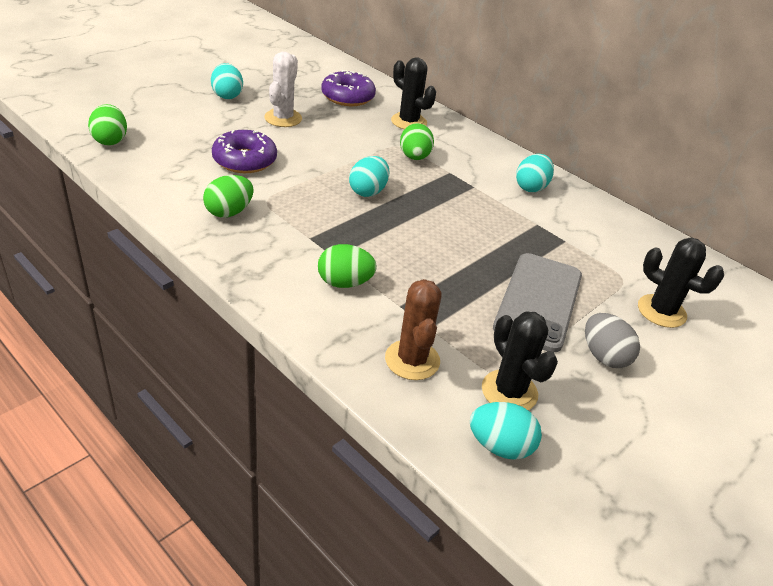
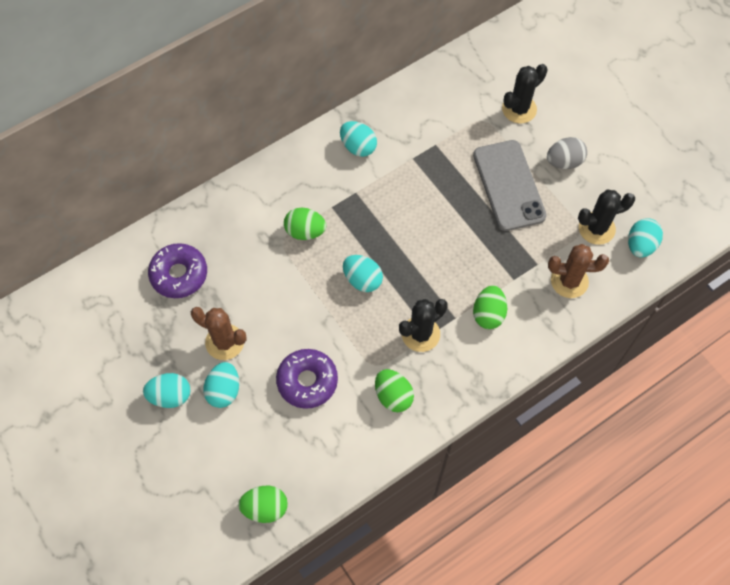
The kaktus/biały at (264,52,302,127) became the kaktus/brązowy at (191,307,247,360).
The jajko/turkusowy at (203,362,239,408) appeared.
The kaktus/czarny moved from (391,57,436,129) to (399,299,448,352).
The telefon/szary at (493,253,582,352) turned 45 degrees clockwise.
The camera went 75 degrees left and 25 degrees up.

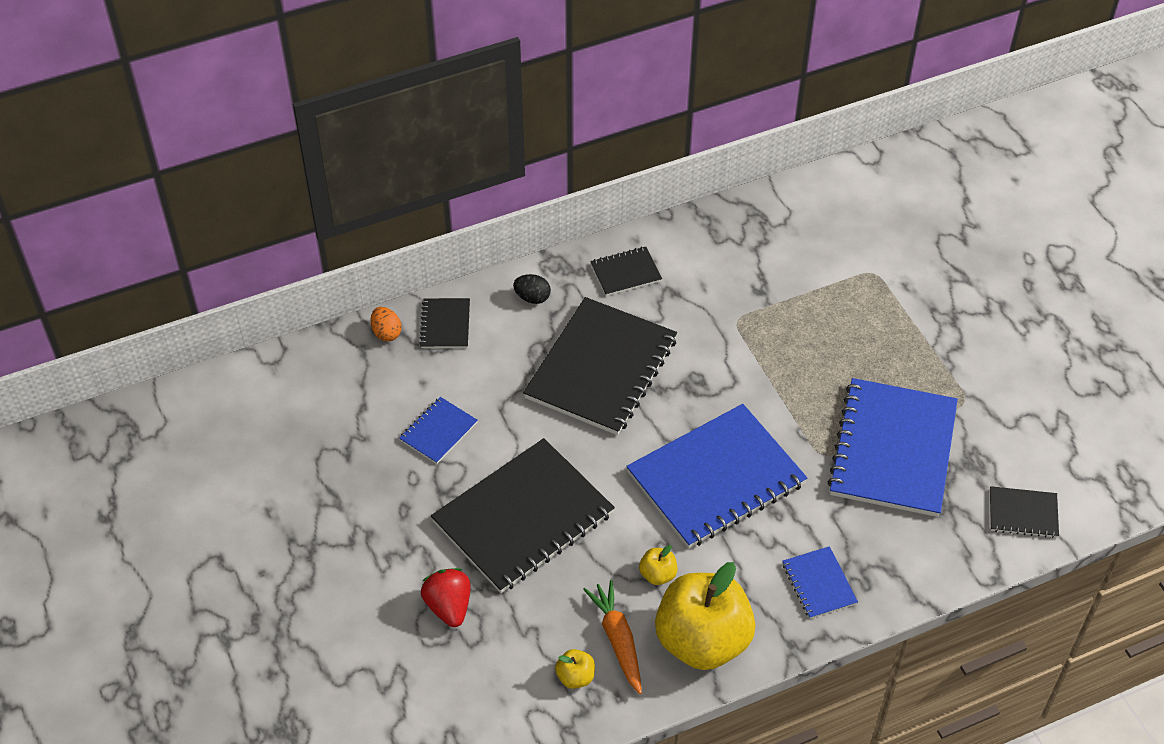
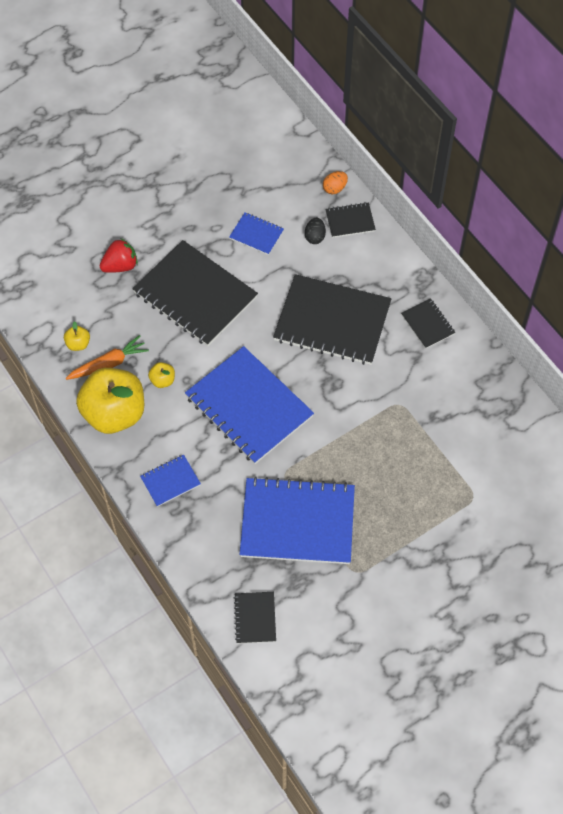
The jajko/czarny moved from (513,274,551,304) to (305,218,326,244).
The camera went 80 degrees right and 10 degrees up.

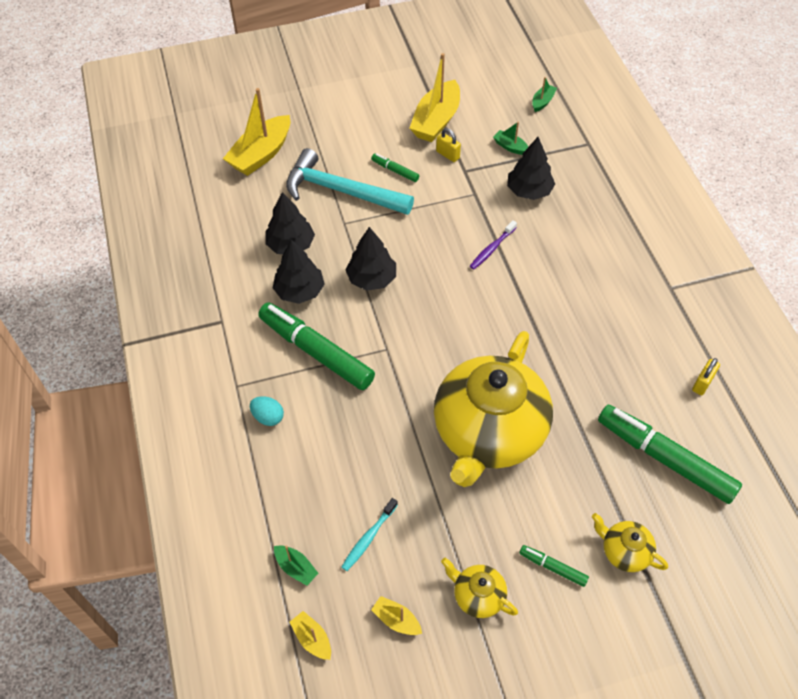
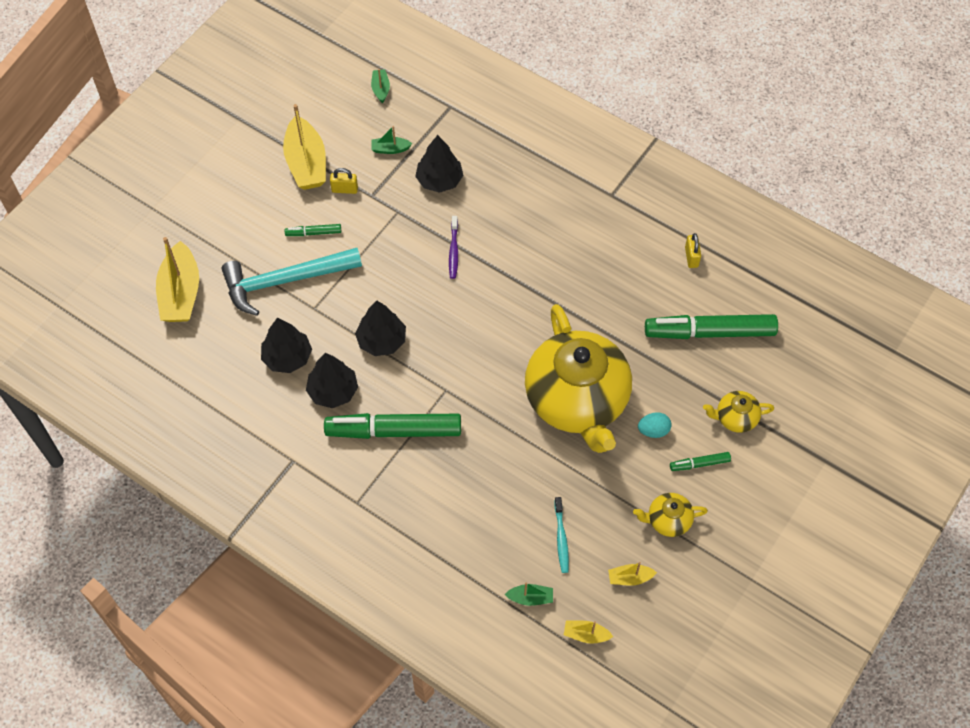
The jajko/turkusowy moved from (250,396,284,426) to (638,412,672,438).
The camera went 40 degrees left and 5 degrees up.

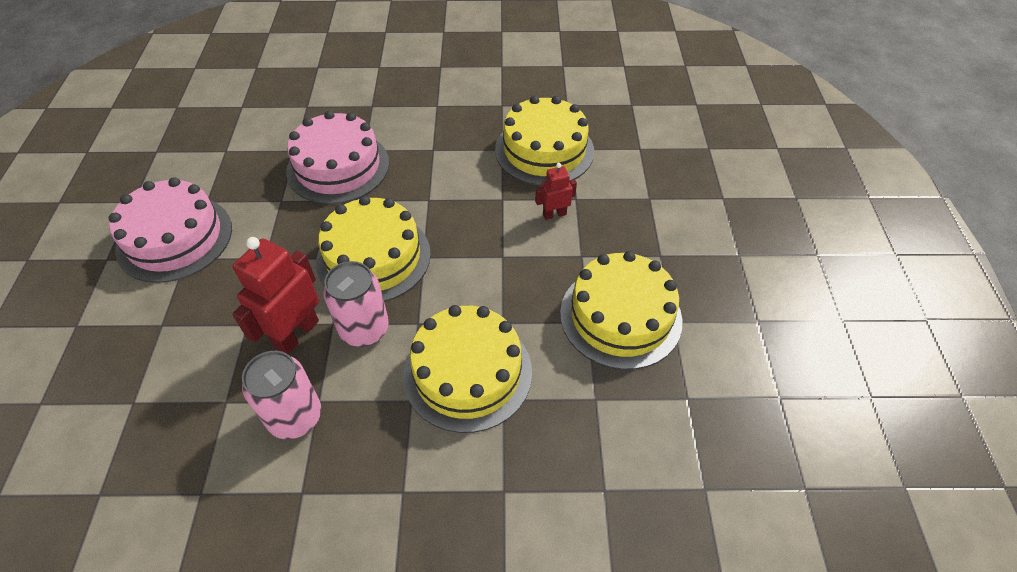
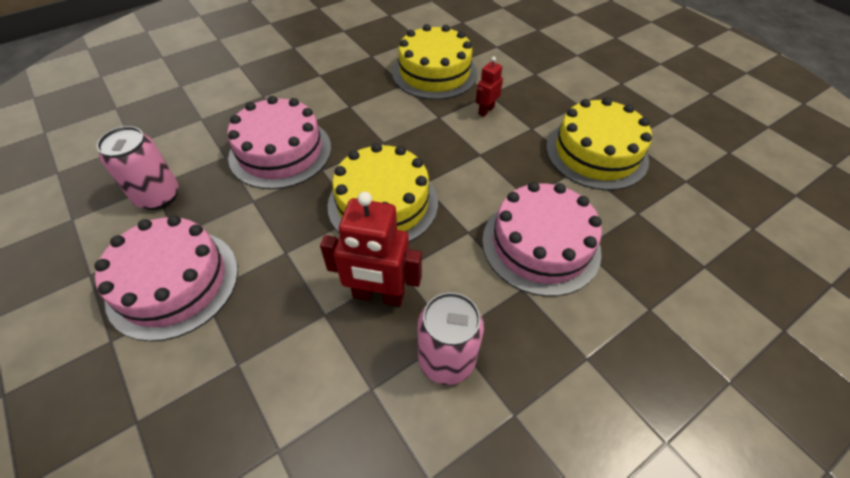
The puszka/różowy moved from (323,261,389,347) to (97,126,178,210).
The robot/czerwony at (232,237,319,354) turned 75 degrees counterclockwise.
The tort/żółty at (403,305,532,433) became the tort/różowy at (482,182,602,297).
The camera went 35 degrees left and 0 degrees up.

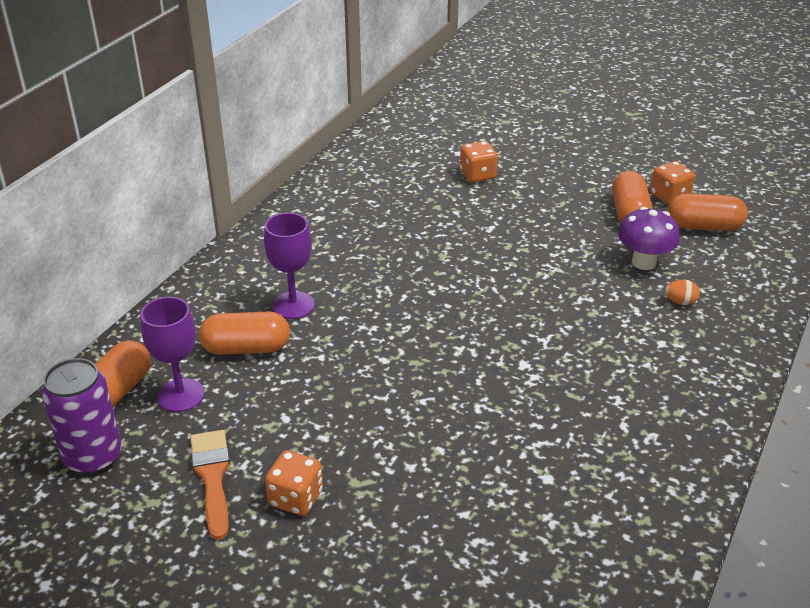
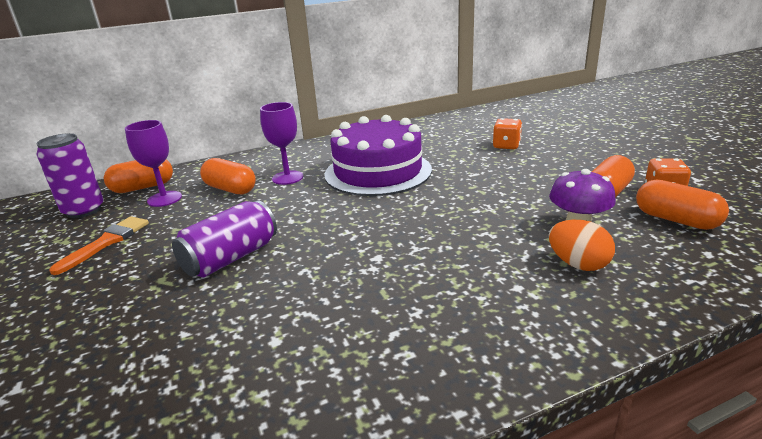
The puszka/fioletowy at (172,200,277,278) appeared.
The tort/fioletowy at (324,115,432,196) appeared.
The jajko/pomarańczowy at (665,280,700,305) changed to 1.74 times the size.
The kostka do gry/pomarańczowy at (265,450,323,516) disappeared.
The camera went 40 degrees right and 10 degrees down.

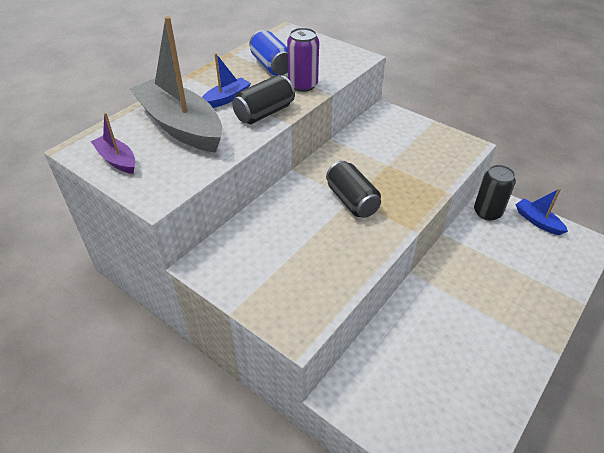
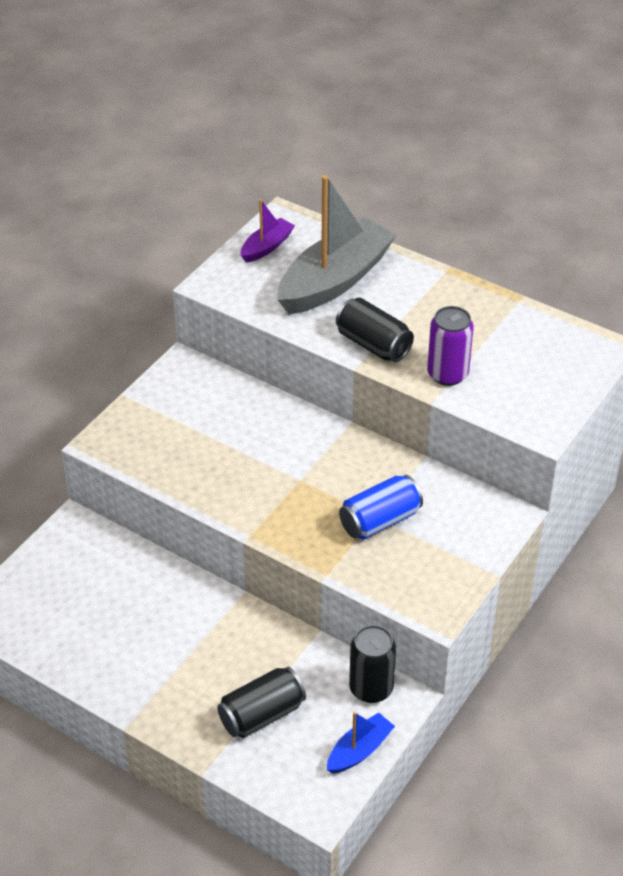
The puszka/czarny moved from (326,161,381,218) to (217,667,306,738).
The puszka/niebieski moved from (249,30,288,76) to (339,475,423,540).
The łódka/niebieski at (202,53,251,108) disappeared.
The camera went 85 degrees right and 0 degrees up.

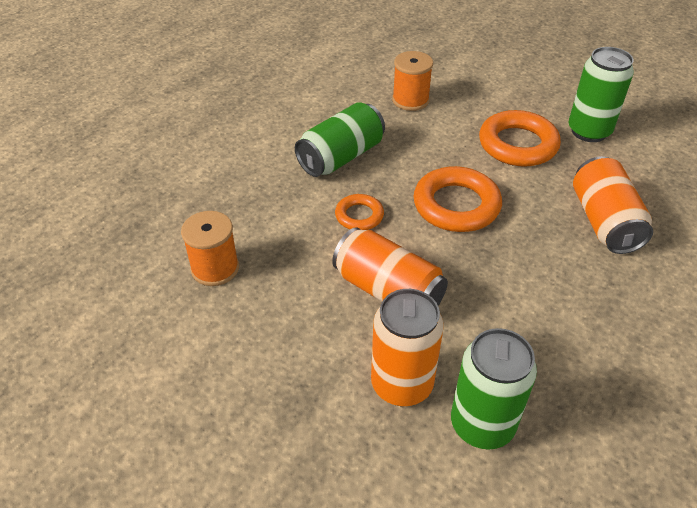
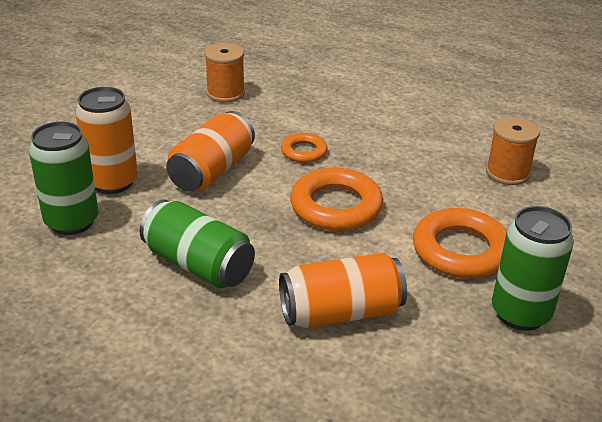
The puszka/zielony moved from (295,102,385,177) to (139,200,255,288).
The camera went 80 degrees right and 10 degrees down.

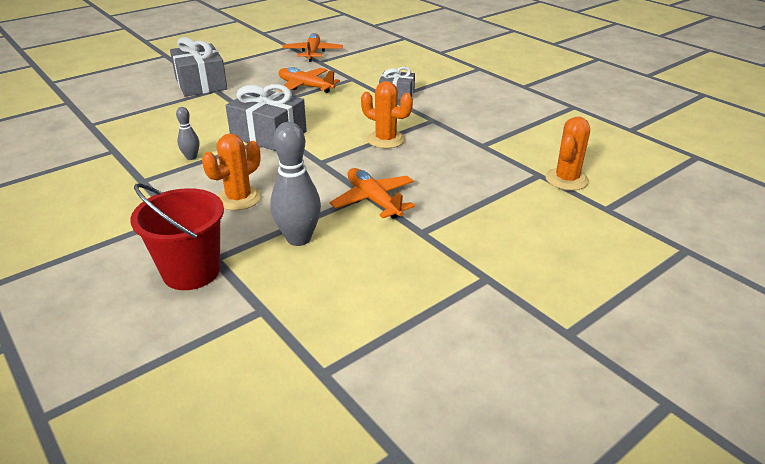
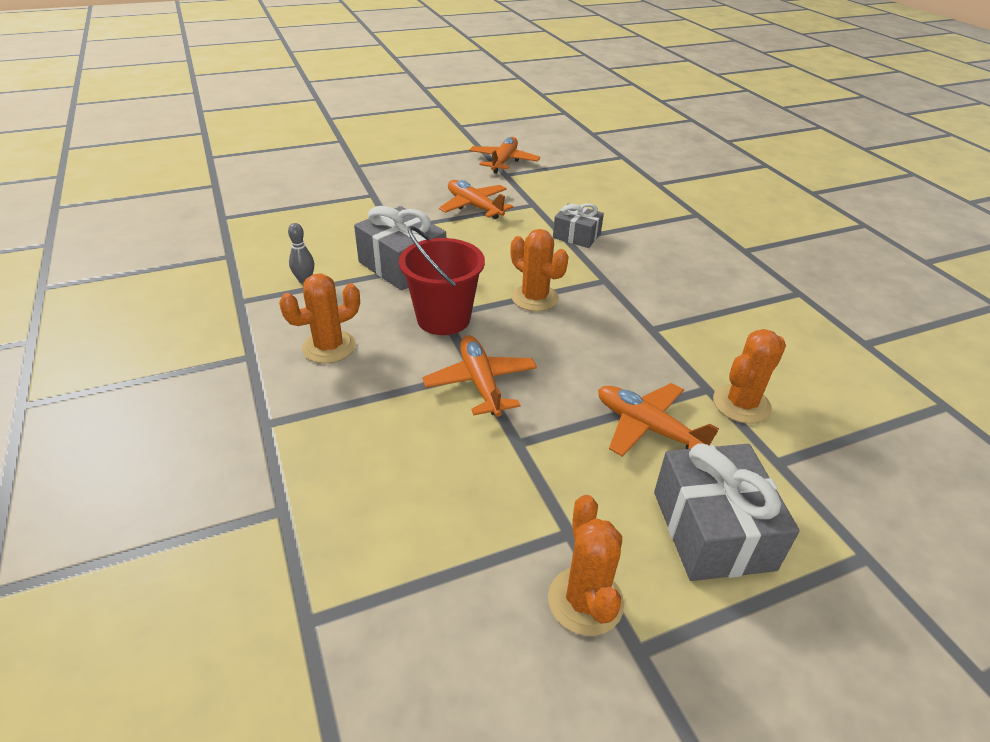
The wiadro/czerwony moved from (130,183,224,290) to (399,226,485,335).
The kaktus/pomarańczowy at (548,495,624,636) appeared.
The samolot/pomarańczowy at (598,383,719,457) appeared.
The prezent/szary moved from (170,37,228,97) to (654,443,800,581).
The kręgiel/szary at (270,122,321,246) disappeared.
The camera went 15 degrees right and 5 degrees up.

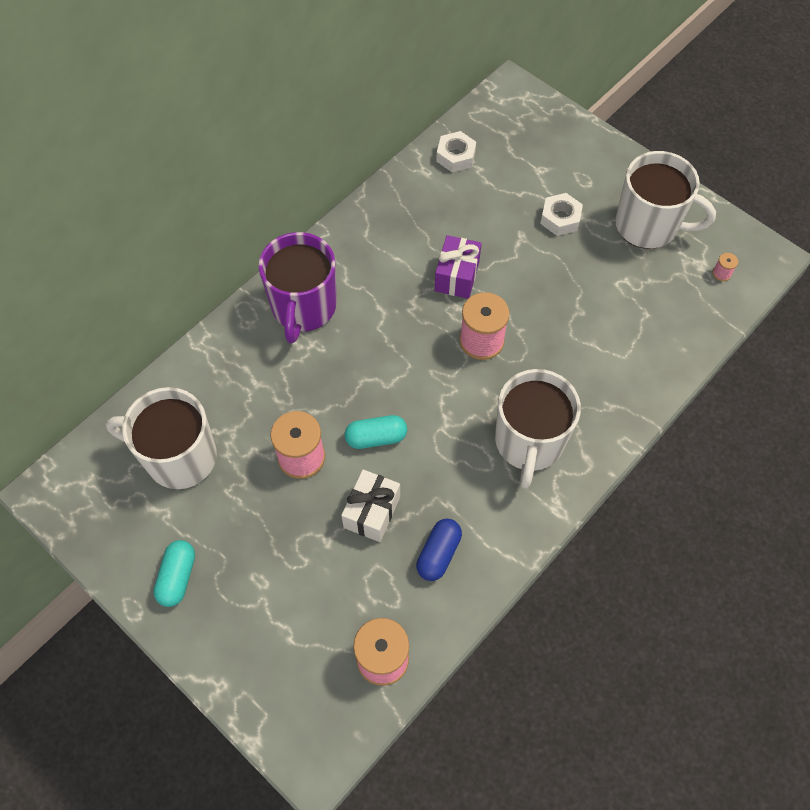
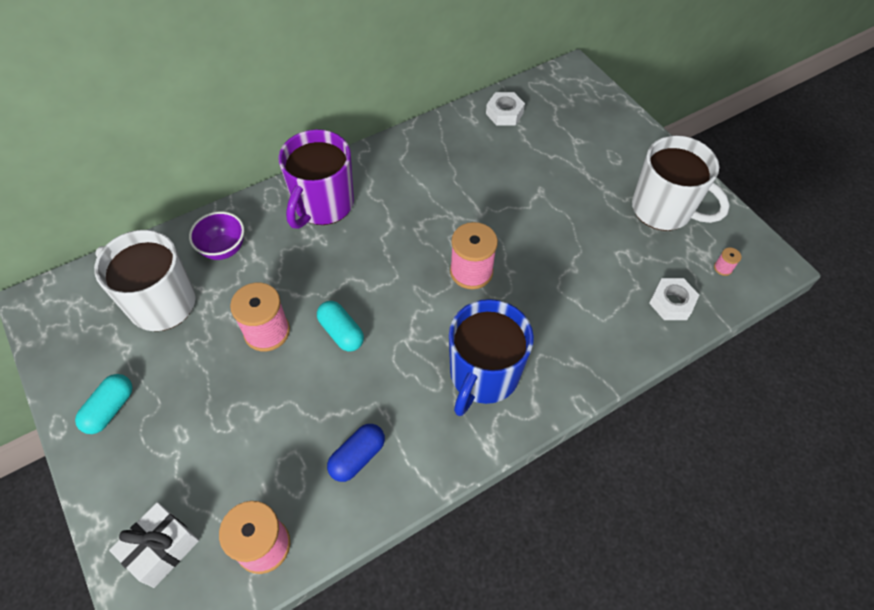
The prezent/biały moved from (341,469,400,542) to (109,502,199,588).
The miska/fioletowy at (189,211,244,260) appeared.
The kapsułka/turkusowy at (345,415,407,449) turned 45 degrees clockwise.
The kubek/biały at (495,369,581,489) became the kubek/niebieski at (449,299,534,416).
The nakrętka/biały moved from (540,193,583,236) to (649,278,699,320).
The prezent/fioletowy at (435,235,482,299) disappeared.
The camera went 15 degrees right and 5 degrees down.

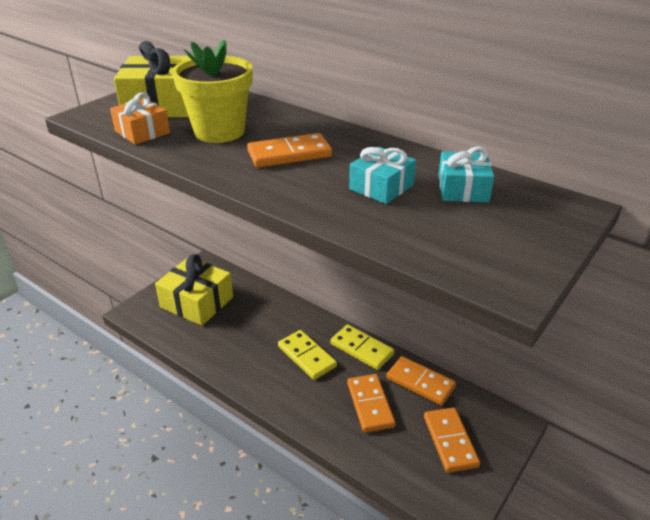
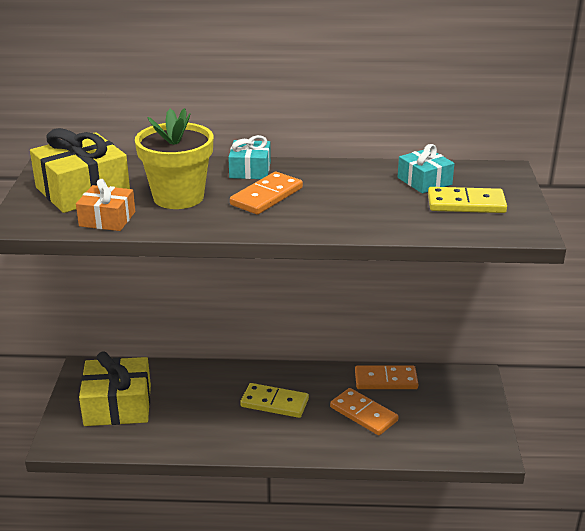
The prezent/turkusowy moved from (349,147,416,204) to (228,135,271,179).
The kostka domina/żółty moved from (330,324,394,370) to (428,187,507,213).
The kostka domina/pomarańczowy at (424,407,480,473) disappeared.
The camera went 35 degrees left and 5 degrees down.

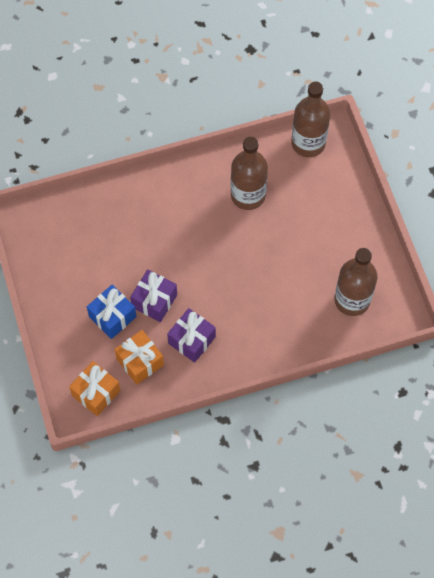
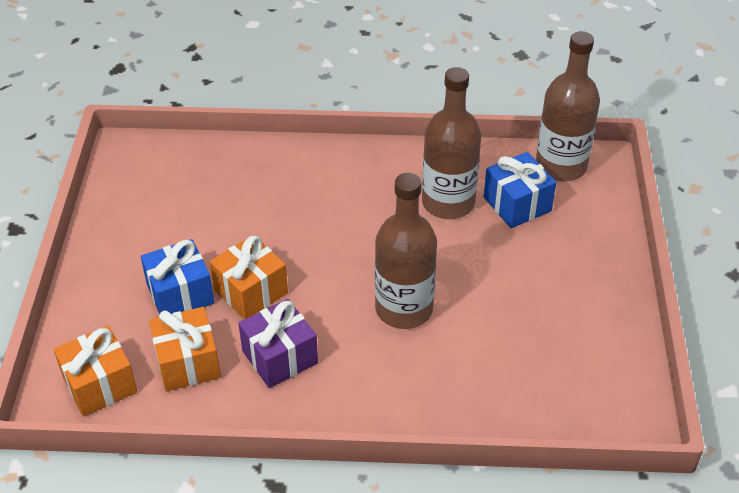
The prezent/fioletowy at (130,269,177,322) became the prezent/pomarańczowy at (210,235,288,319).
The butelka/brązowy moved from (334,248,378,316) to (375,173,437,329).
The prezent/niebieski at (483,152,556,228) appeared.
The camera went 20 degrees right and 20 degrees down.

